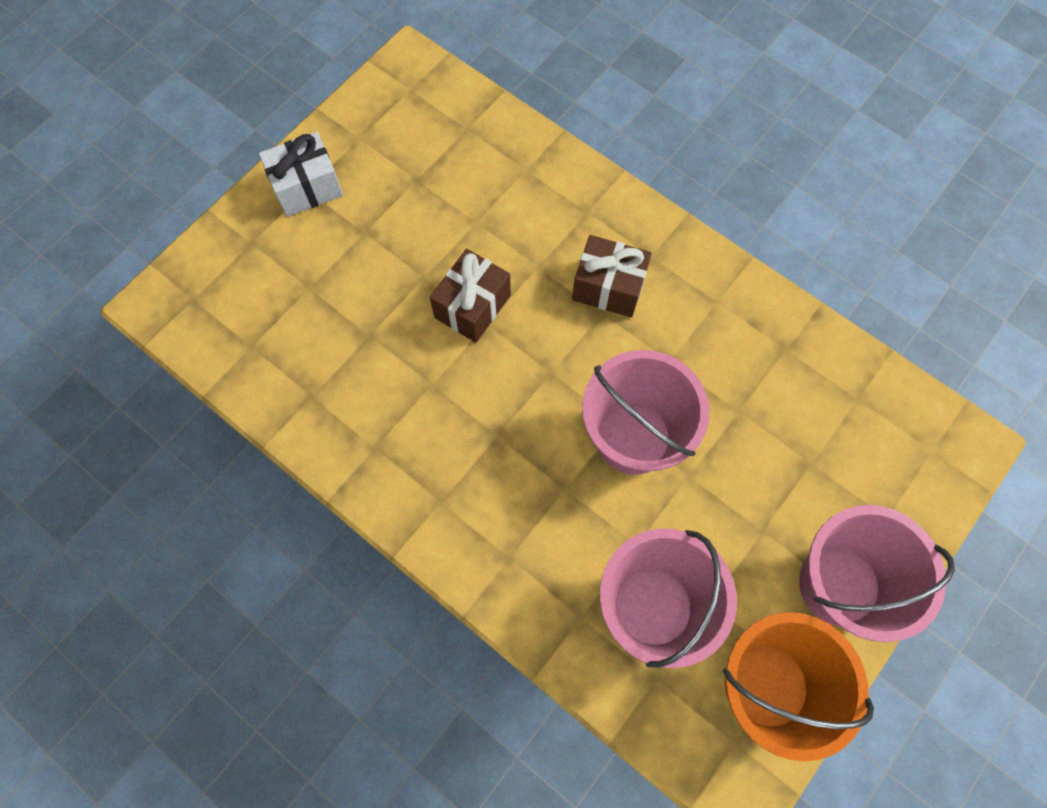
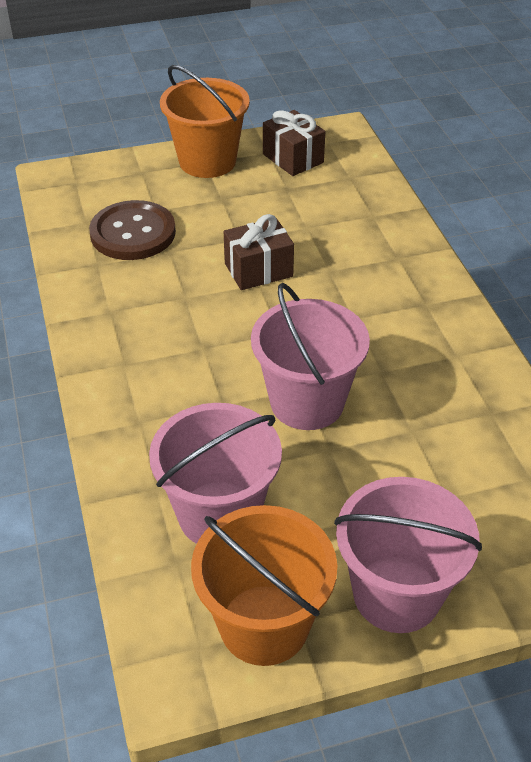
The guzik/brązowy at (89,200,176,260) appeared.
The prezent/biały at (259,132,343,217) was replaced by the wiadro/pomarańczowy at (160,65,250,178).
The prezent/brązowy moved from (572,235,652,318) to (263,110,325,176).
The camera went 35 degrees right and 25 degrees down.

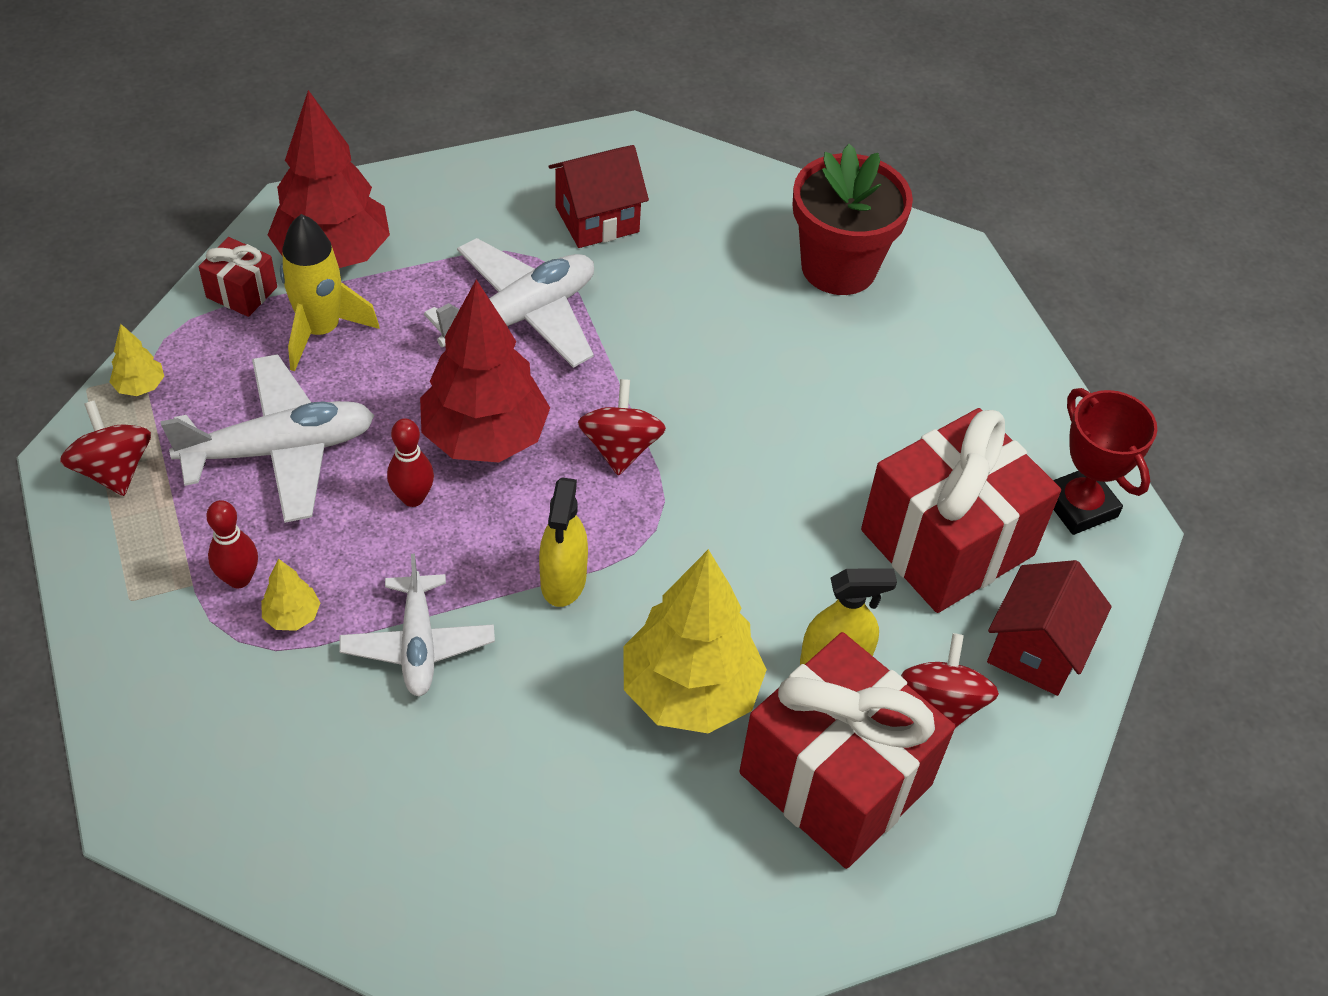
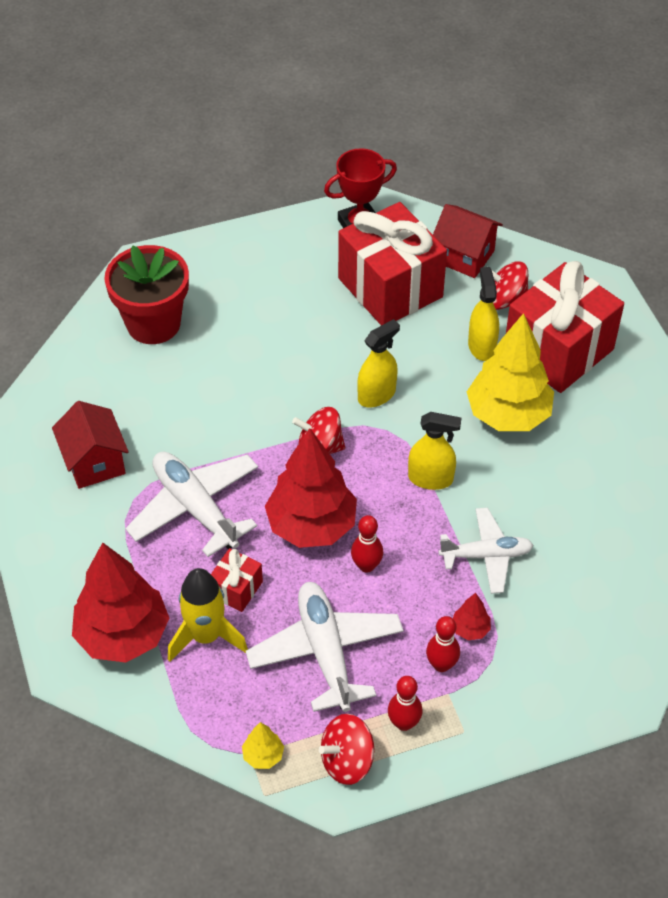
The prezent/czerwony moved from (199,237,277,317) to (211,548,263,612).
The spryskiwacz/żółty at (357,319,400,408) appeared.
The kręgiel/czerwony at (388,676,423,731) appeared.
The drzewko/żółty at (261,559,320,631) became the drzewko/czerwony at (453,593,491,640).
The camera went 85 degrees left and 0 degrees up.

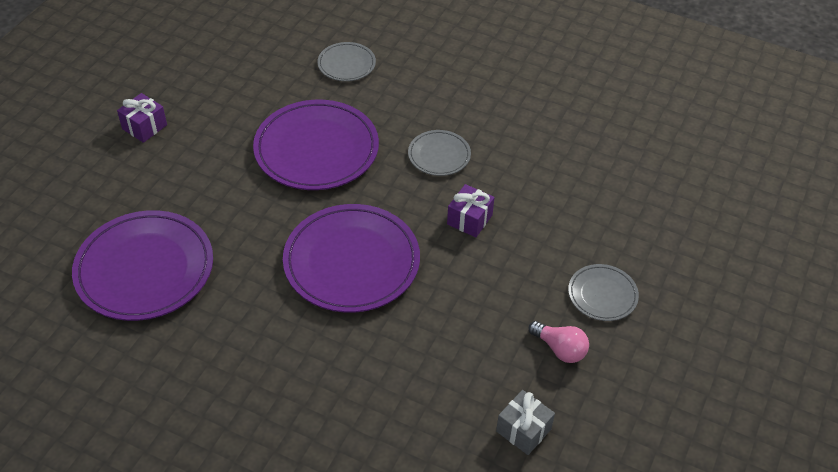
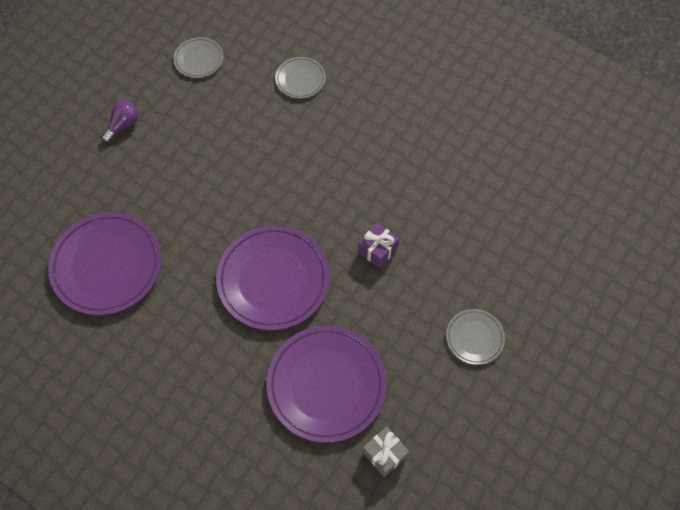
The prezent/fioletowy at (117,93,167,143) was replaced by the żarówka/fioletowy at (101,101,138,143).
The talerz/szary moved from (408,130,471,176) to (173,37,224,78).
The talerz/fioletowy moved from (253,100,379,190) to (266,326,387,443).
The żarówka/różowy at (529,321,589,363) disappeared.
The camera went 10 degrees right and 15 degrees up.

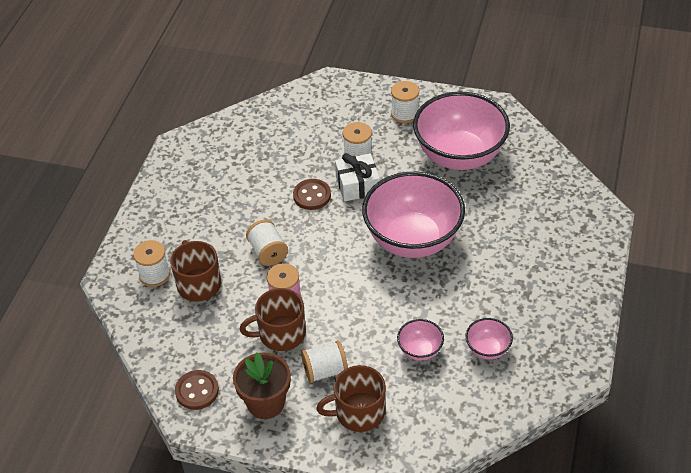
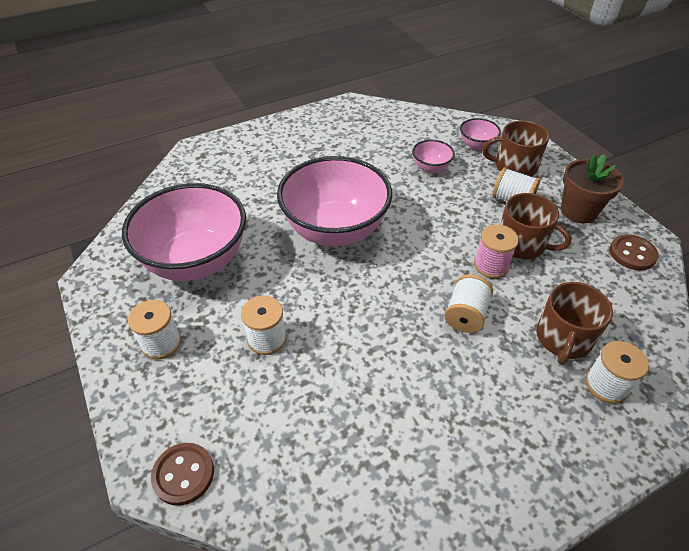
The guzik/brązowy moved from (293,179,331,210) to (151,443,214,506).
The miska/różowy moved from (465,318,513,360) to (460,118,501,150).
The kubek/brązowy at (316,365,386,432) turned 150 degrees clockwise.
The prezent/biały at (335,153,380,201) disappeared.
The camera went 135 degrees left and 0 degrees up.

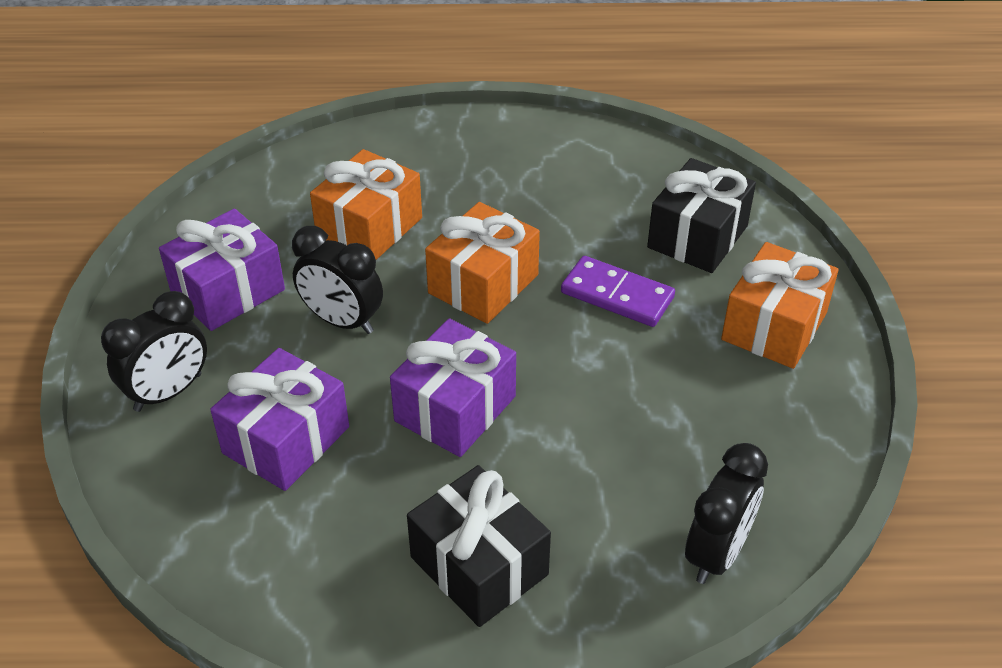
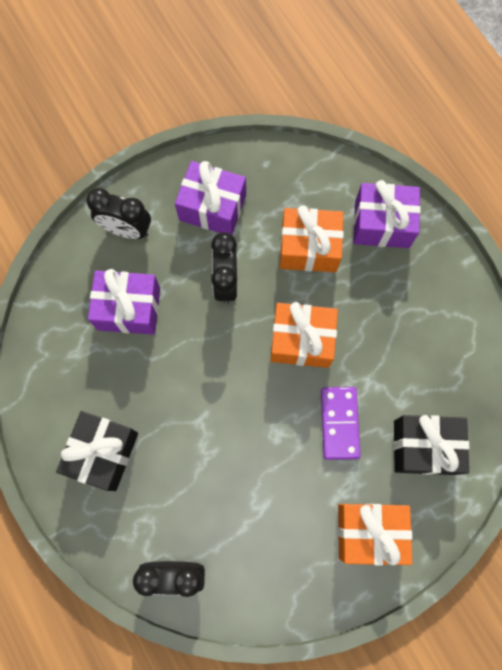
The prezent/fioletowy moved from (390,318,516,457) to (353,180,421,248).
The camera went 60 degrees right and 30 degrees up.

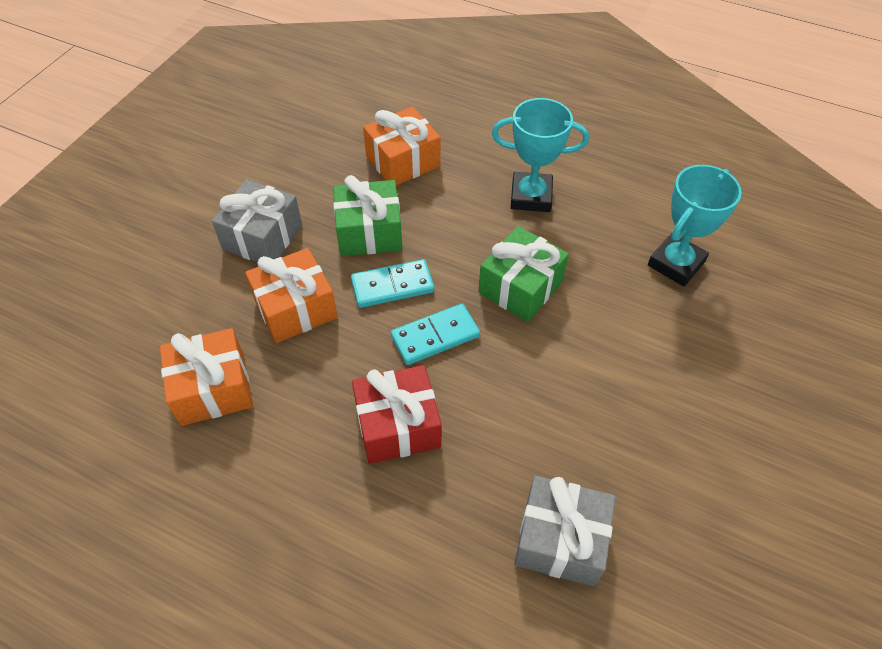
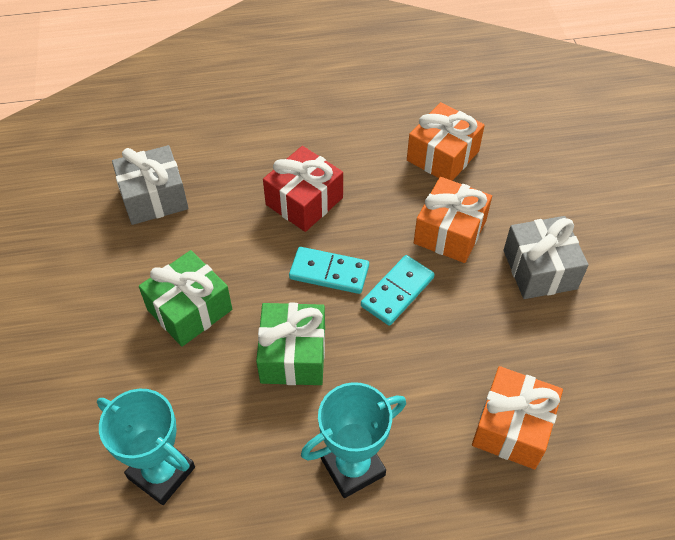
The puchar/turkusowy at (648,165,742,286) turned 60 degrees counterclockwise.
The prezent/zielony moved from (333,175,402,256) to (139,250,232,347).
The kostka domina/turkusowy at (391,304,480,365) turned 75 degrees clockwise.
The camera went 145 degrees right and 0 degrees up.

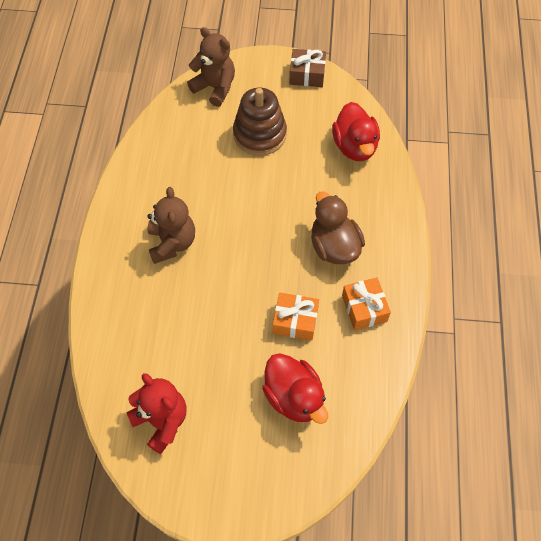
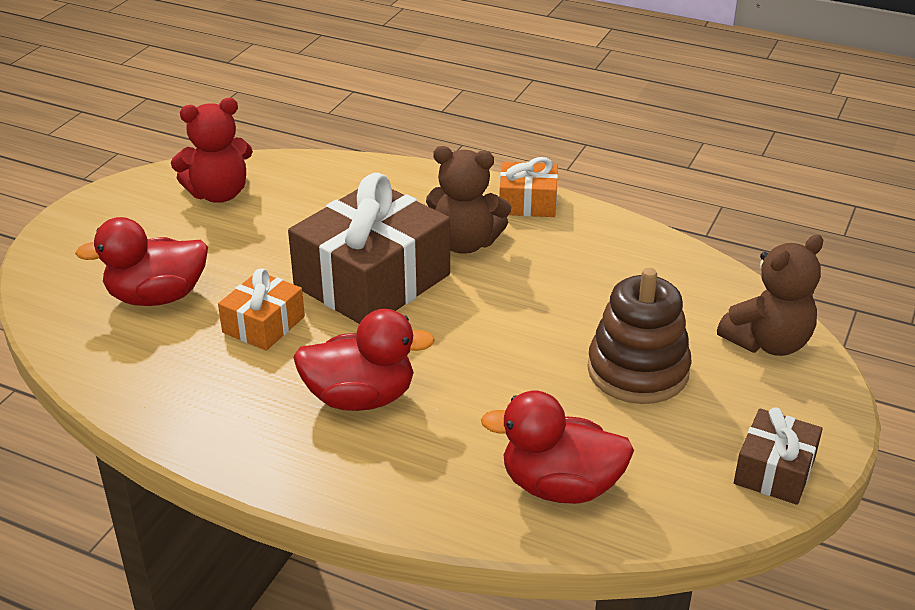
The prezent/brązowy at (288,173,450,324) appeared.
The kaczka/brązowy at (311,192,365,264) became the kaczka/czerwony at (293,309,435,411).
The prezent/pomarańczowy moved from (342,277,391,330) to (499,157,558,217).
The camera went 110 degrees right and 25 degrees down.

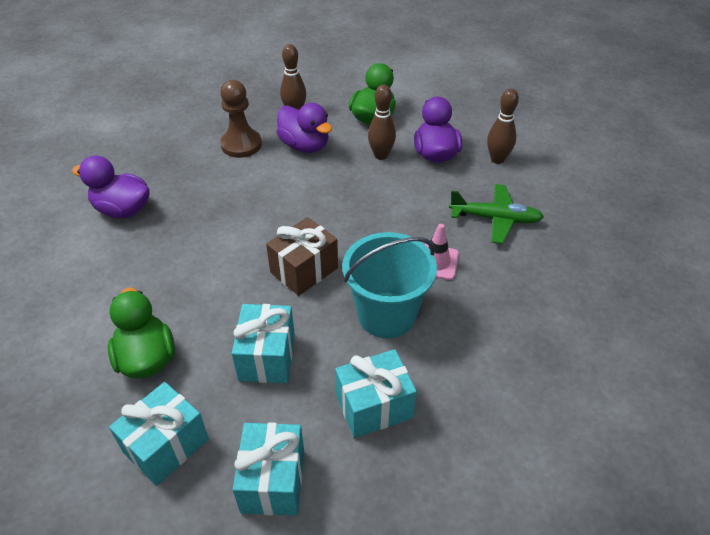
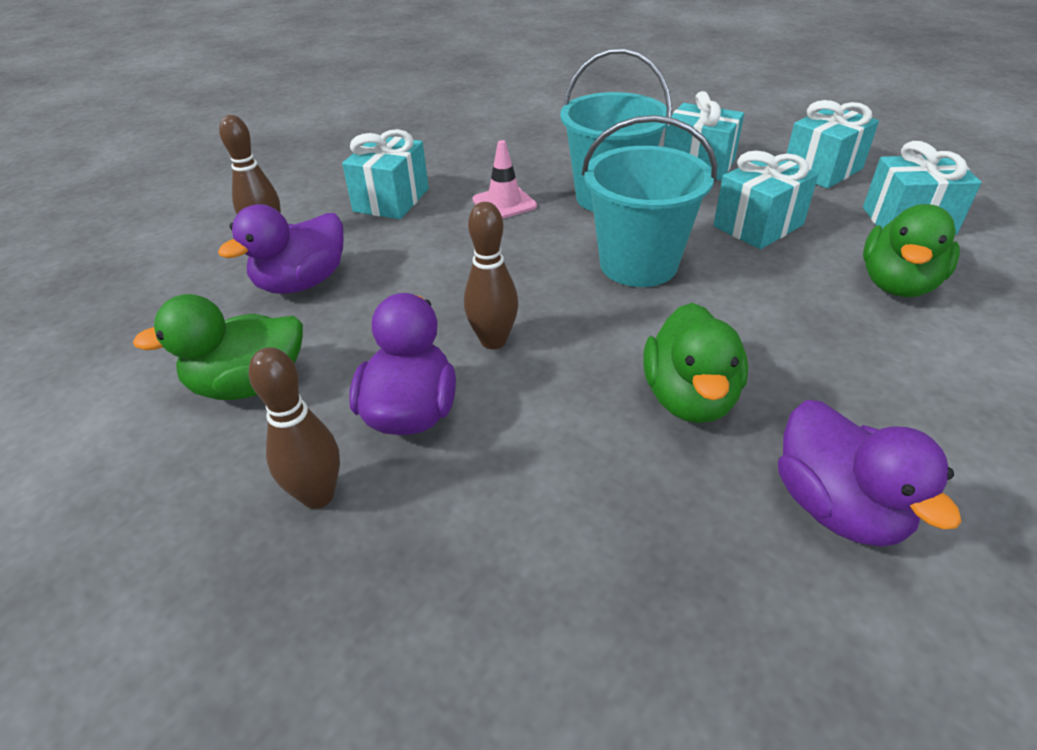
The samolot/zielony at (449,184,544,244) was replaced by the prezent/turkusowy at (342,129,429,219).
The kręgiel/brązowy moved from (368,85,396,160) to (464,202,519,349).
The prezent/brązowy at (266,217,338,296) was replaced by the wiadro/turkusowy at (582,115,717,287).
The kaczka/zielony at (643,303,748,423) appeared.
The pionek/brązowy at (220,80,262,158) disappeared.
The camera went 130 degrees left and 5 degrees down.

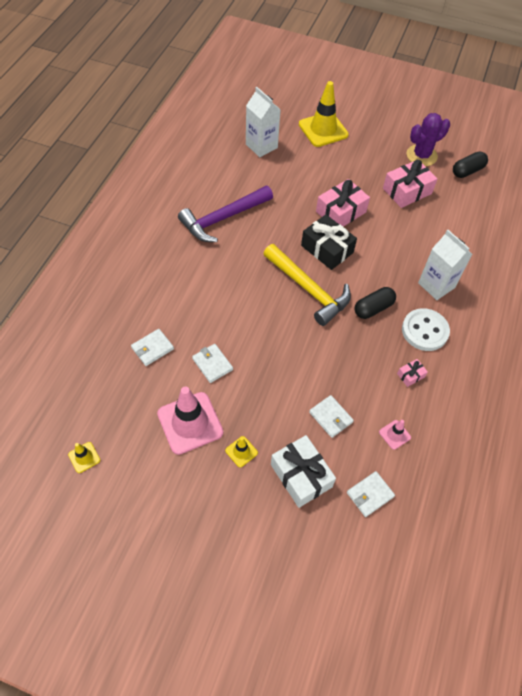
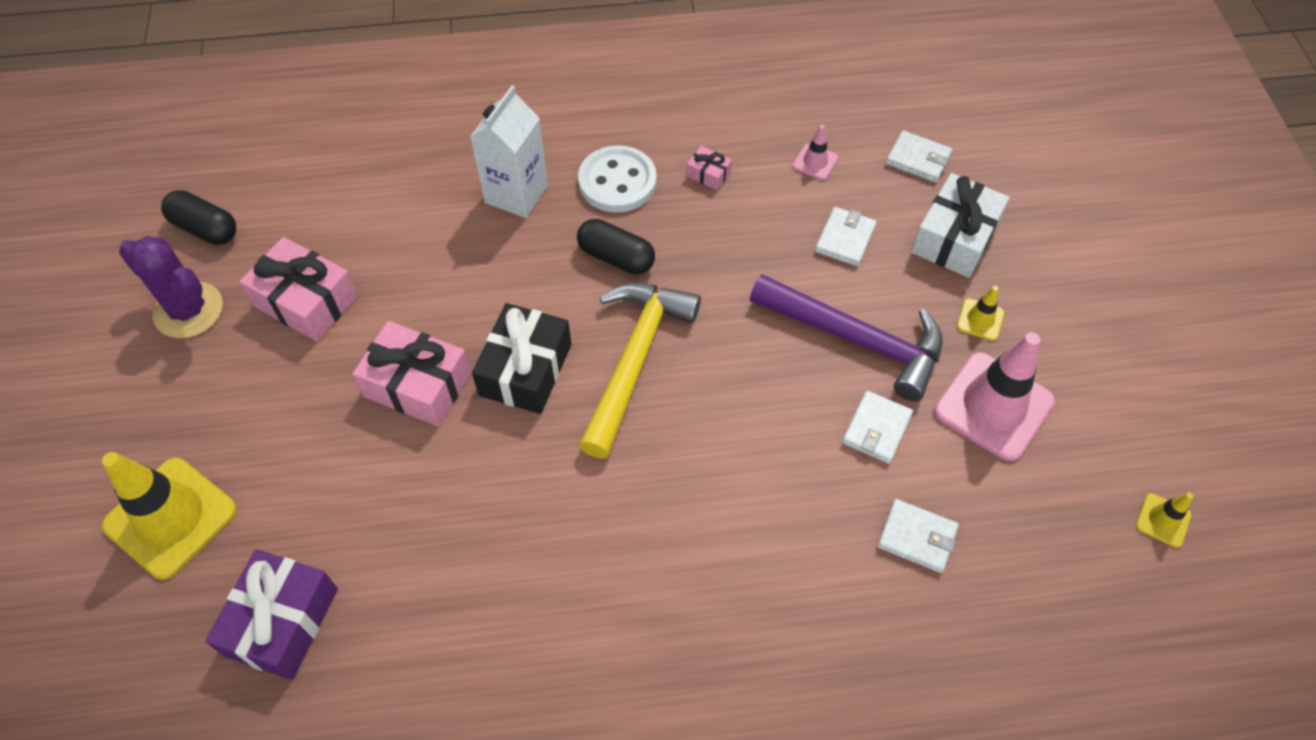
The karton mleka/biały at (246,87,281,157) was replaced by the prezent/fioletowy at (205,549,338,680).
The młotek/fioletowy moved from (178,186,273,242) to (750,274,943,401).
The camera went 115 degrees left and 0 degrees up.

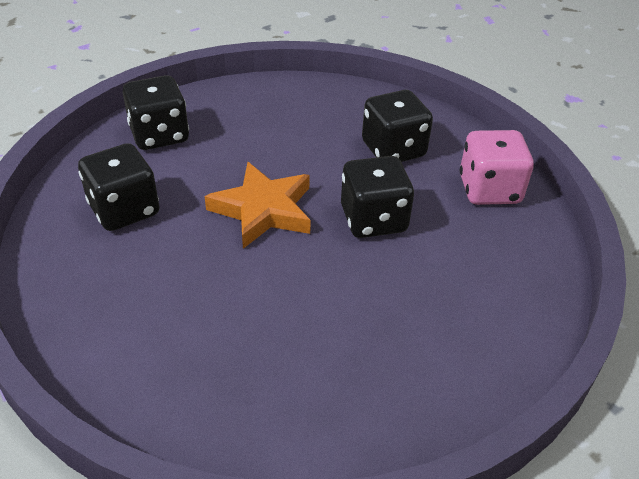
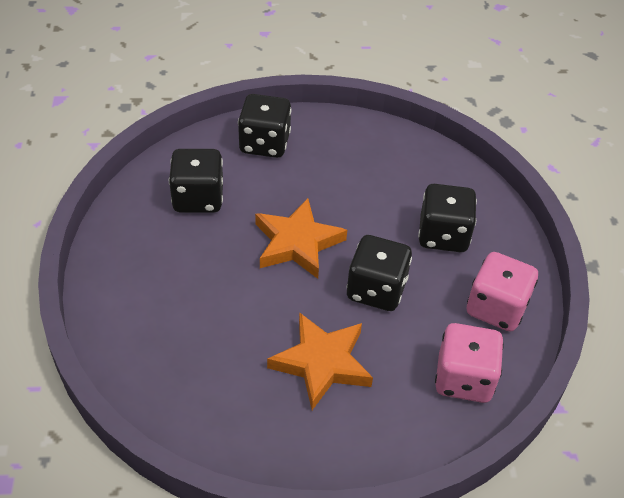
The gwiazda/pomarańczowy at (267,312,373,410) appeared.
The kostka do gry/różowy at (435,323,504,403) appeared.
The camera went 30 degrees right and 5 degrees up.

